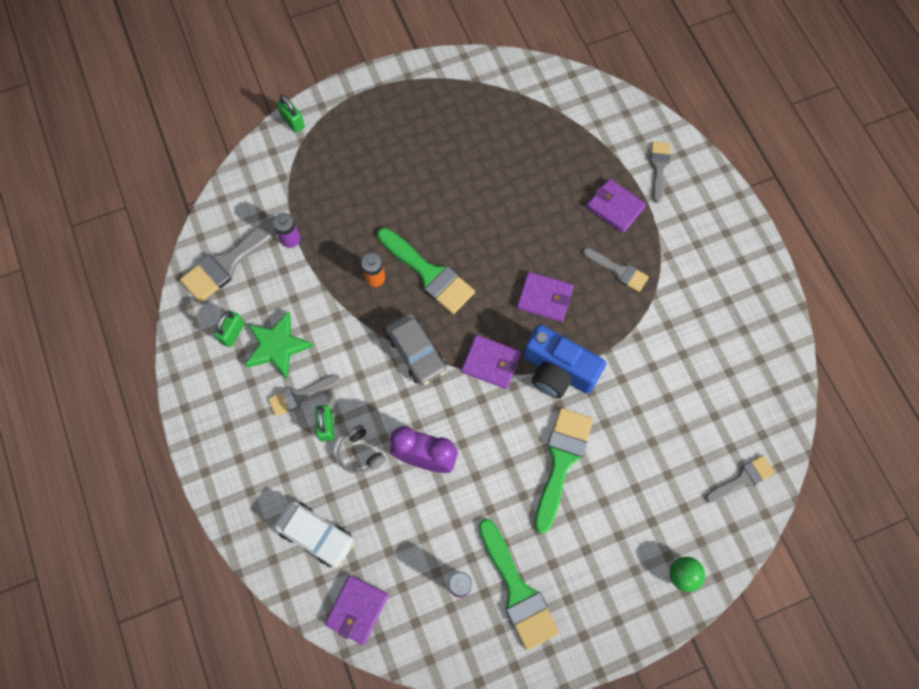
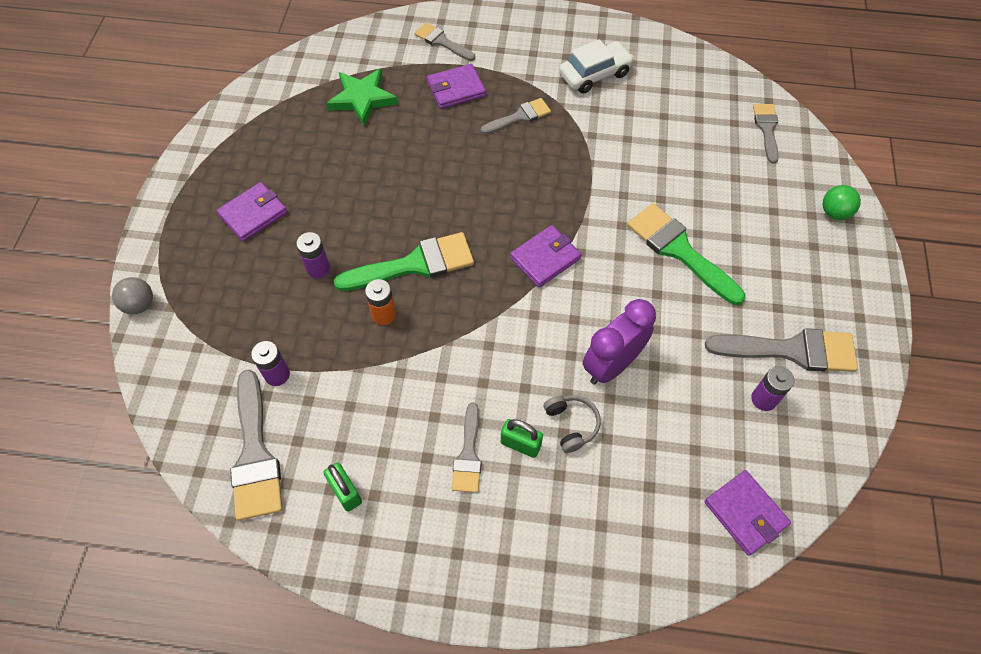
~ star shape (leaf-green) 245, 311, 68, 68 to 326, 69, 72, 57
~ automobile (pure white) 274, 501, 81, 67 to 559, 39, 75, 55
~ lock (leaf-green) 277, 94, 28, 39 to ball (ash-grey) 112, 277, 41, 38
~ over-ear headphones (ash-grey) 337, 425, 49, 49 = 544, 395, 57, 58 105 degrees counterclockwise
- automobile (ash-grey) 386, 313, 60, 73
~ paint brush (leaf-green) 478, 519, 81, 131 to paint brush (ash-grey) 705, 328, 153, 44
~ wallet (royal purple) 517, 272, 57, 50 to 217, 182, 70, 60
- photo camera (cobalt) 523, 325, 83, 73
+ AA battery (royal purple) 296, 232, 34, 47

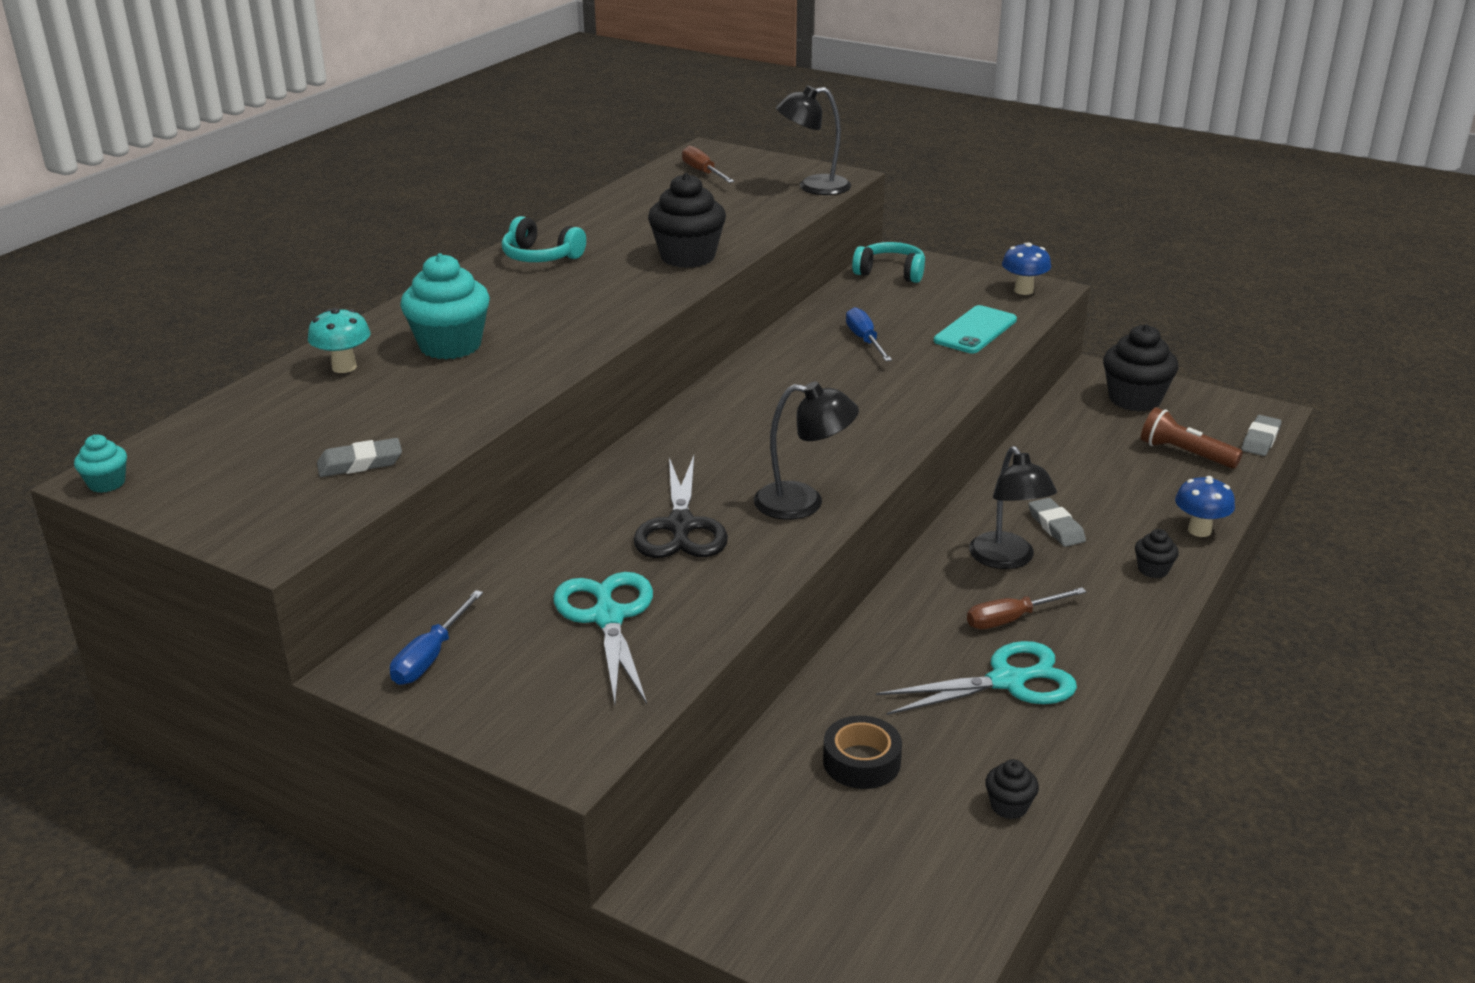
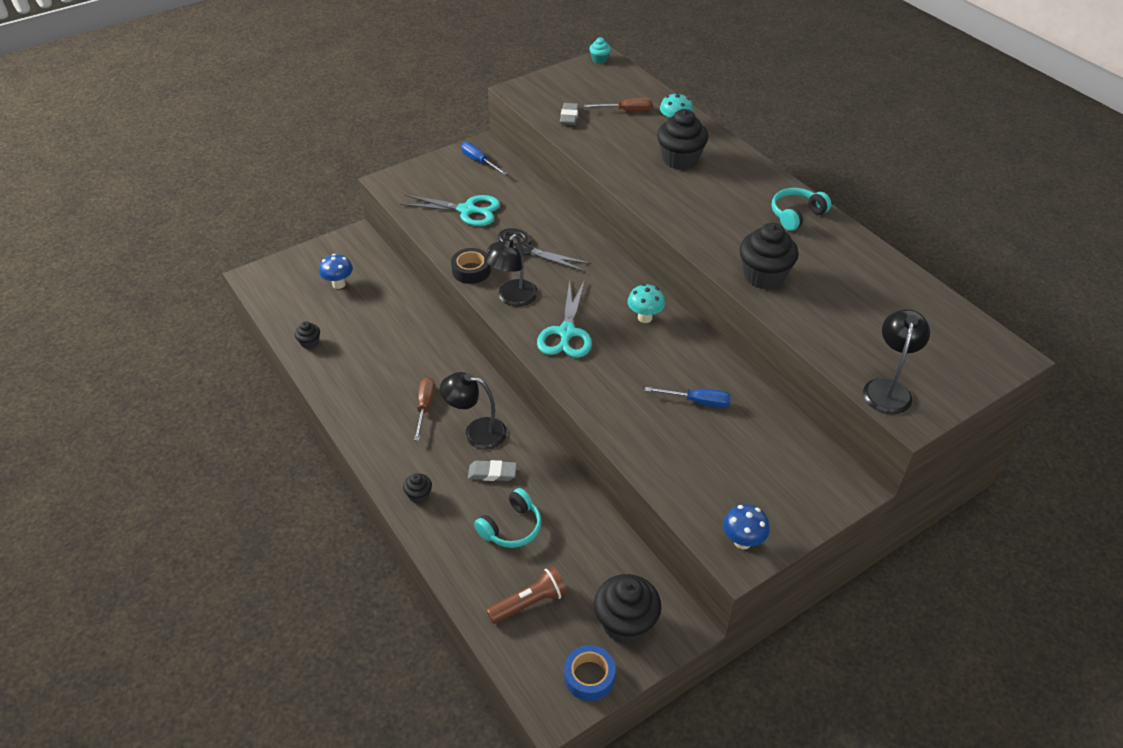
~ cupcake (teal) 400, 253, 90, 106 to cupcake (black) 657, 109, 51, 61
~ screwdriver (dark brown) 682, 146, 52, 37 to 584, 98, 69, 13
~ roll of tape (black) 823, 716, 79, 73 to 451, 248, 40, 36
~ over-ear headphones (teal) 852, 242, 73, 41 to 474, 488, 68, 60
~ pair of scissors (teal) 876, 641, 201, 74 to 537, 280, 55, 78
- phone (teal) 934, 305, 83, 48
~ mushroom (cobalt) 1175, 476, 60, 61 to 319, 254, 34, 35
- gum eraser (ash-grey) 1242, 415, 40, 41
+ roll of tape (cobalt) 564, 645, 52, 56
+ mushroom (teal) 628, 284, 37, 39

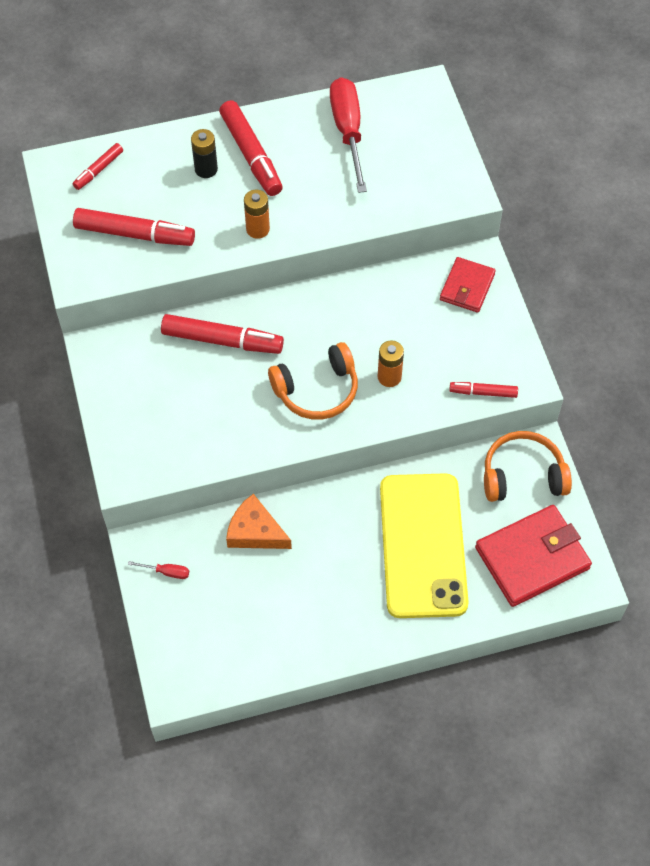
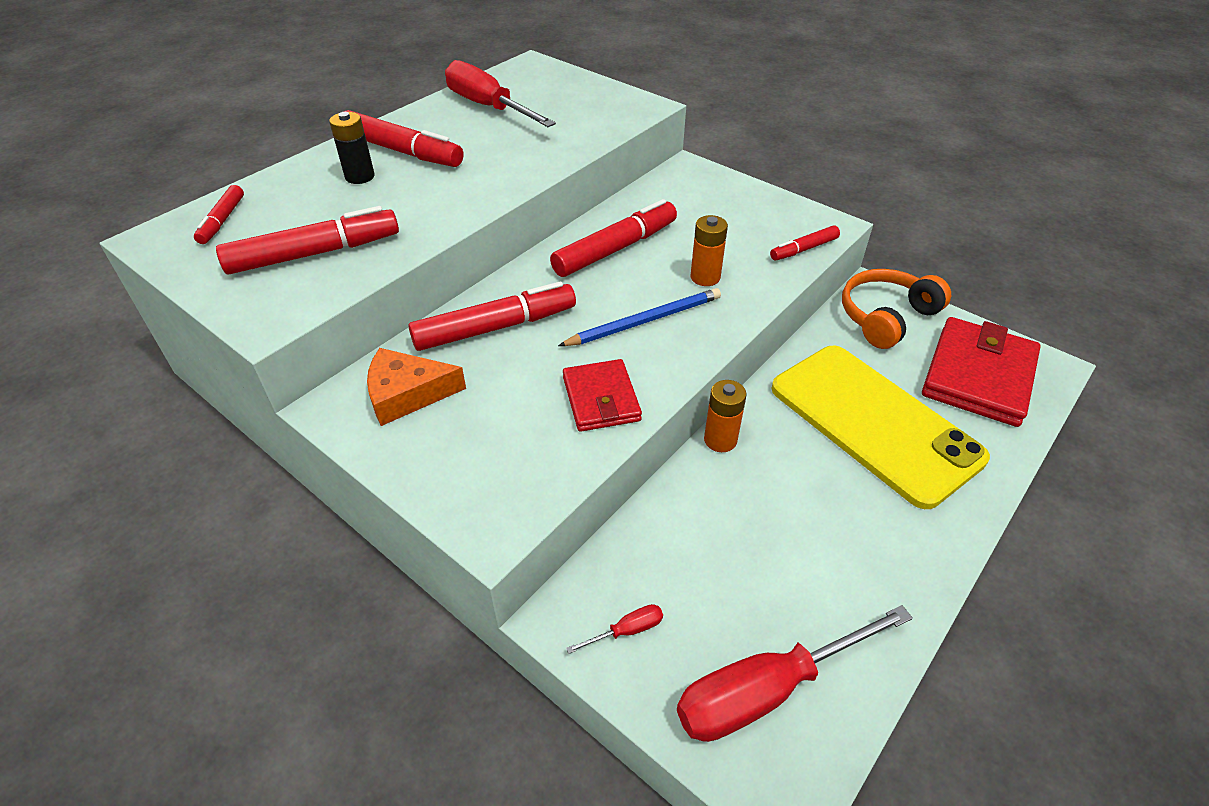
~ cheese (orange-coloured) 226, 494, 66, 55 to 367, 348, 99, 78
~ AA battery (orange-coloured) 244, 190, 26, 49 to 704, 380, 43, 72
~ over-ear headphones (orange-coloured) 268, 342, 90, 78 to pencil (cobalt) 558, 288, 163, 58
~ wallet (crimson) 440, 257, 56, 56 to 563, 359, 79, 73
+ marker (crimson) 550, 199, 127, 78
+ screwdriver (crimson) 677, 605, 236, 137

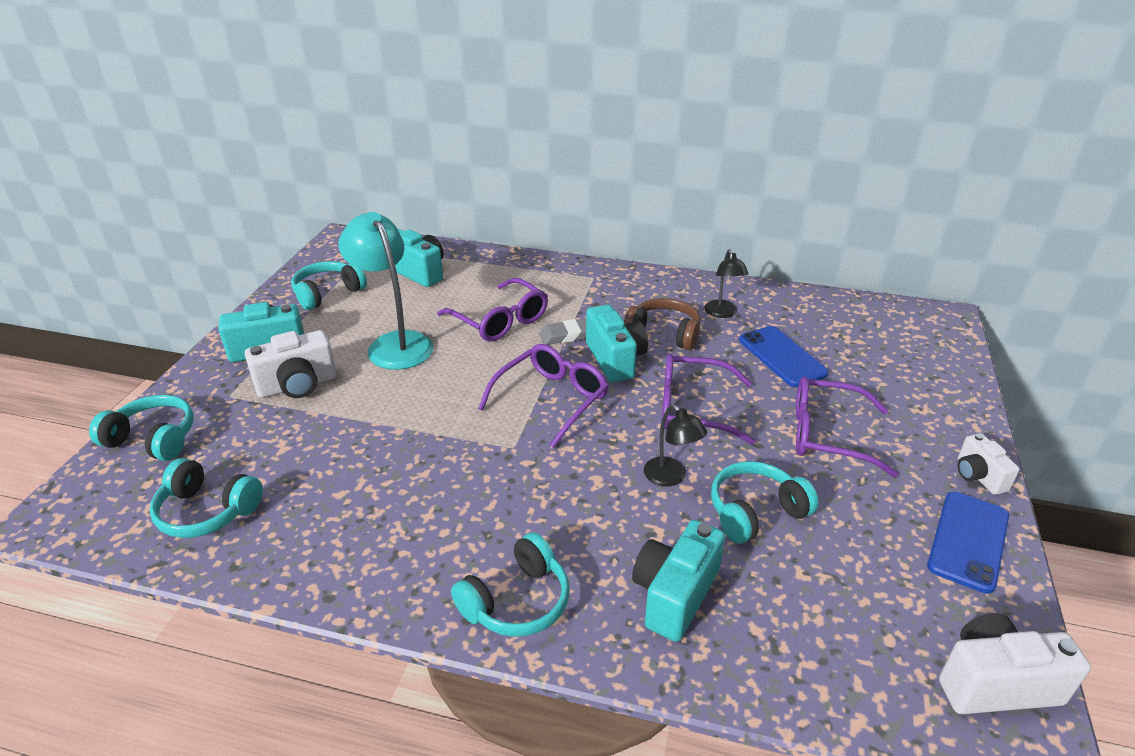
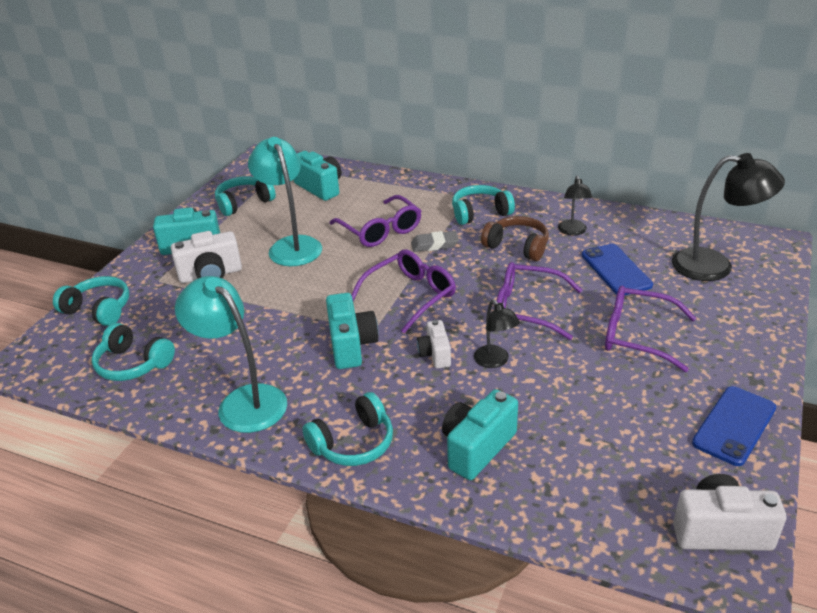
~ photo camera (teal) 586, 305, 62, 78 to 326, 293, 53, 76
~ over-ear headphones (teal) 711, 461, 108, 83 to 452, 185, 63, 40
~ photo camera (pure white) 957, 433, 63, 62 to 417, 320, 34, 49
+ desk lamp (teal) 175, 276, 112, 157
+ desk lamp (black) 672, 153, 113, 128

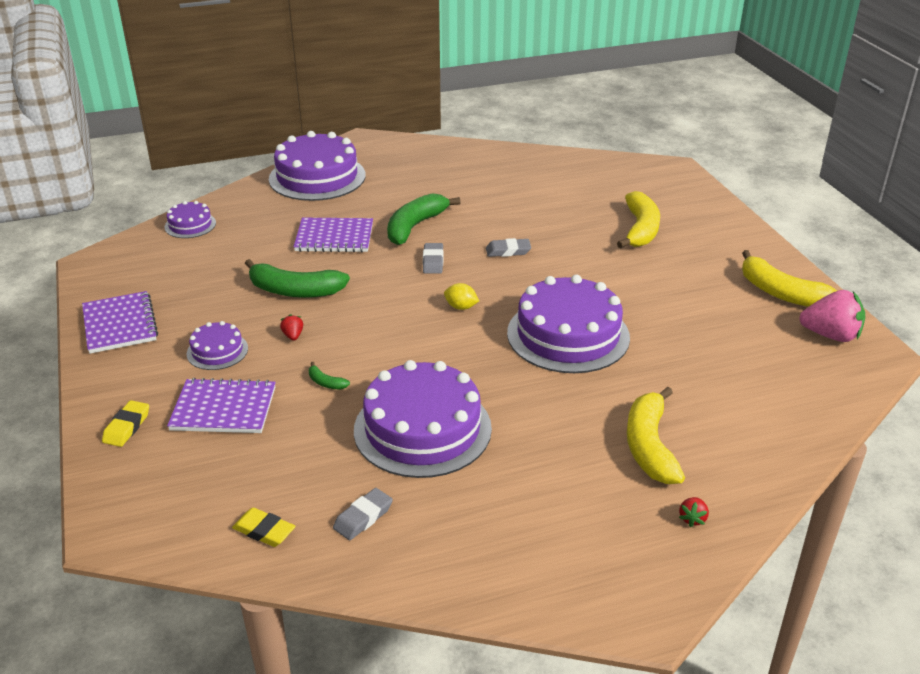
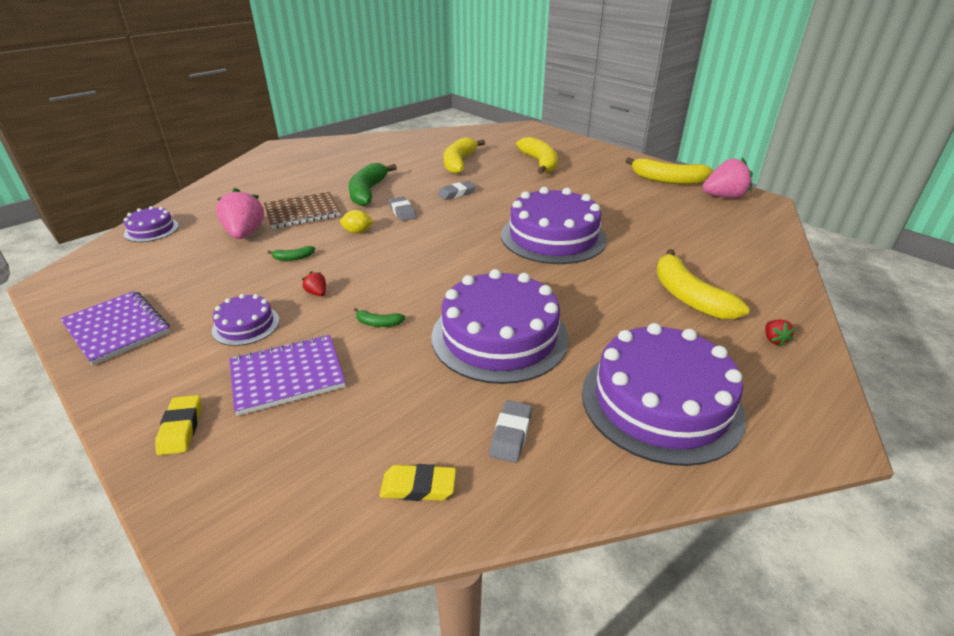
~ toy banana (leaf-green) 245, 259, 105, 39 = 267, 246, 48, 15 x0.43
~ cake (royal purple) 269, 131, 97, 70 to 582, 323, 164, 143
~ notepad (royal purple) 294, 218, 79, 34 to notepad (dark brown) 264, 192, 77, 37
~ citrus fruit (golden) 444, 283, 35, 27 to 340, 210, 34, 23
+ strawberry (pink) 216, 188, 48, 51
+ toy banana (golden) 444, 137, 41, 37

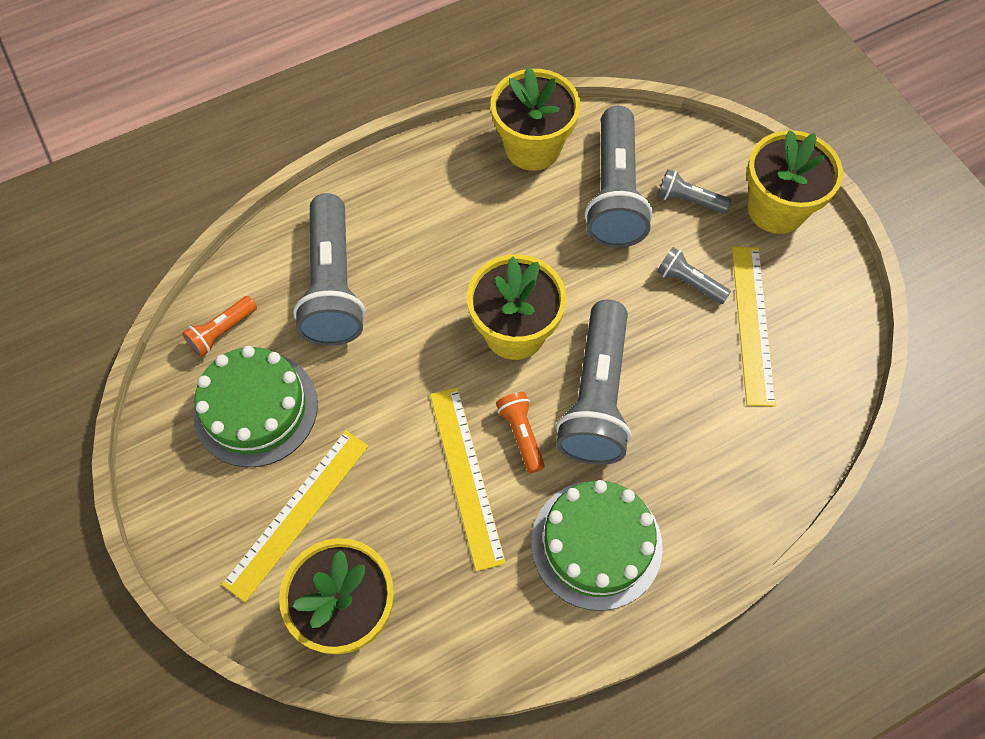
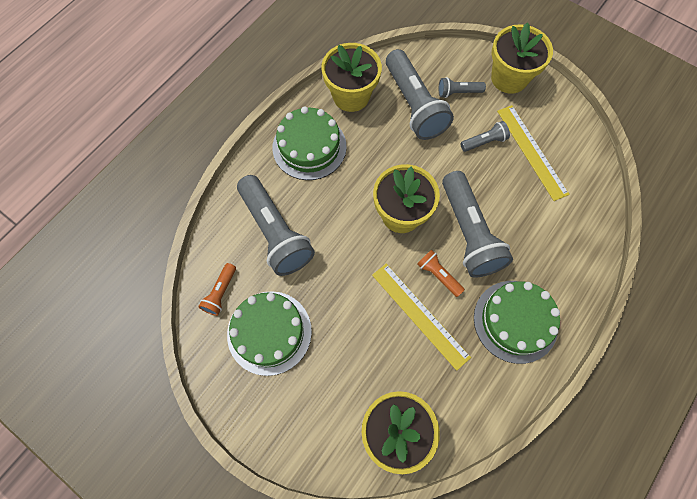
- straightedge (golden) 221, 430, 148, 172
~ pocket torch (ash-grey) 657, 247, 74, 57 = 460, 121, 50, 31 150 degrees clockwise
+ cake (leaf-green) 272, 106, 74, 74

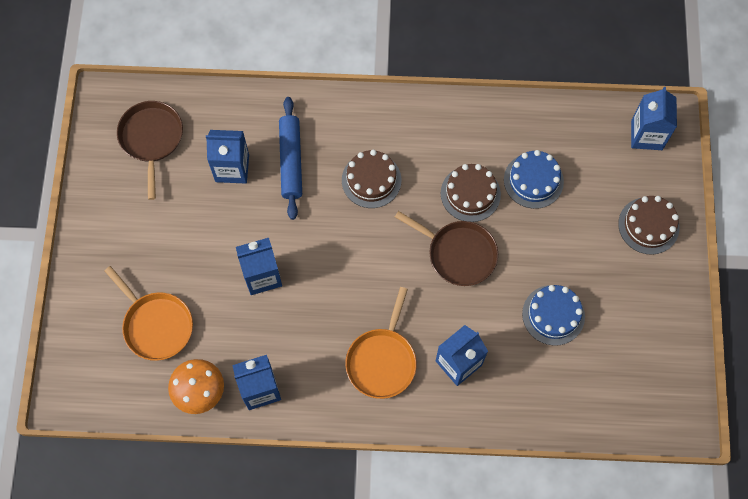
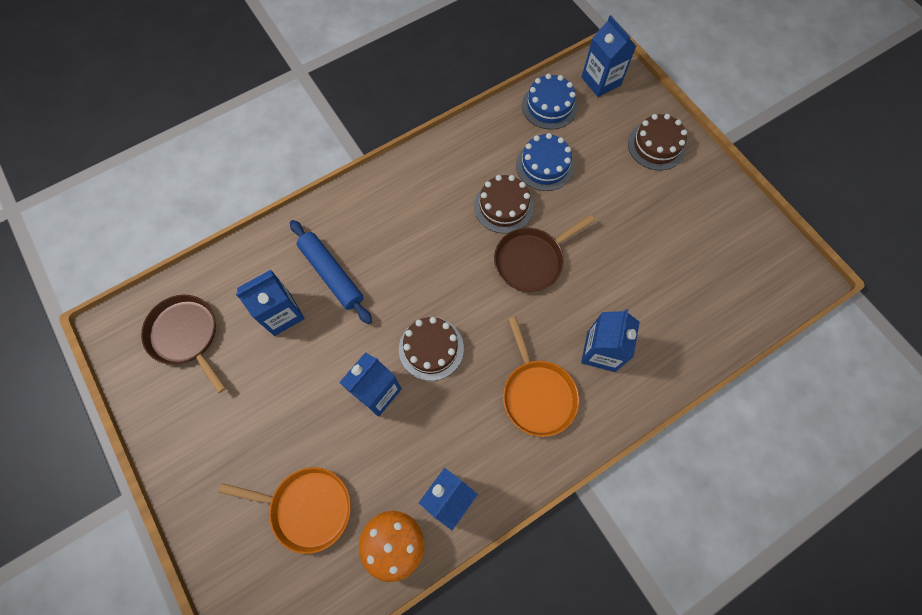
~ cake (dark brown) 342, 150, 59, 58 to 399, 317, 65, 64
~ pan (dark brown) 395, 211, 103, 75 = 494, 215, 101, 77 150 degrees clockwise
~ cake (cobalt) 522, 285, 63, 61 to 522, 74, 55, 56

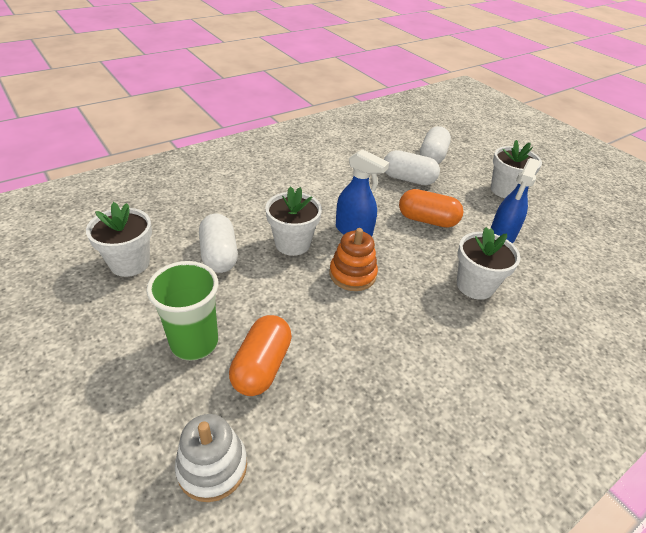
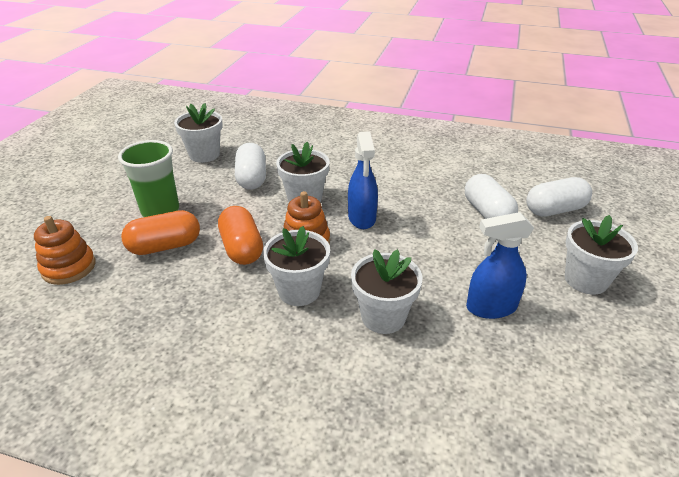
~ stacking rings (pure white) 175, 414, 72, 88 to stacking rings (orange-coloured) 34, 216, 62, 69
~ pill shape (pure white) 199, 214, 39, 59 = 235, 143, 31, 47 45 degrees counterclockwise
~ pill shape (orange-coloured) 399, 189, 64, 39 to 218, 206, 45, 59
+ plant pot (pure white) 263, 226, 67, 80

